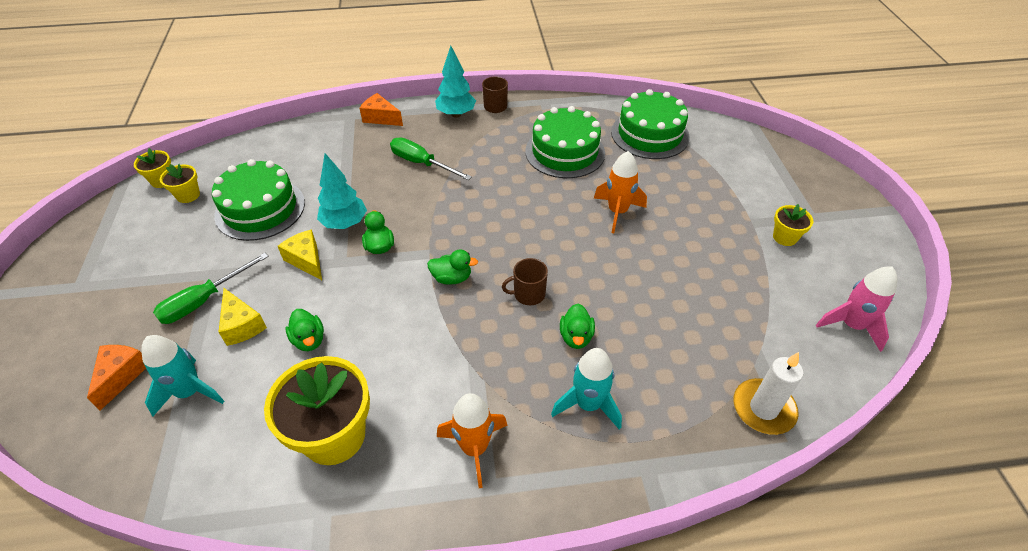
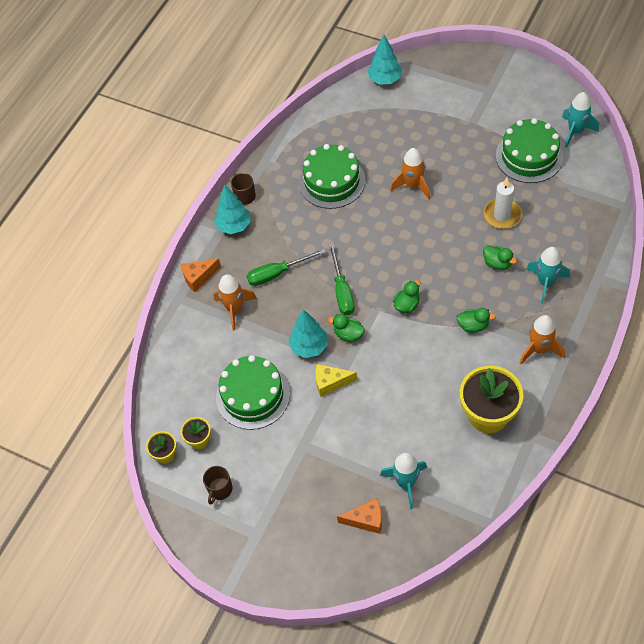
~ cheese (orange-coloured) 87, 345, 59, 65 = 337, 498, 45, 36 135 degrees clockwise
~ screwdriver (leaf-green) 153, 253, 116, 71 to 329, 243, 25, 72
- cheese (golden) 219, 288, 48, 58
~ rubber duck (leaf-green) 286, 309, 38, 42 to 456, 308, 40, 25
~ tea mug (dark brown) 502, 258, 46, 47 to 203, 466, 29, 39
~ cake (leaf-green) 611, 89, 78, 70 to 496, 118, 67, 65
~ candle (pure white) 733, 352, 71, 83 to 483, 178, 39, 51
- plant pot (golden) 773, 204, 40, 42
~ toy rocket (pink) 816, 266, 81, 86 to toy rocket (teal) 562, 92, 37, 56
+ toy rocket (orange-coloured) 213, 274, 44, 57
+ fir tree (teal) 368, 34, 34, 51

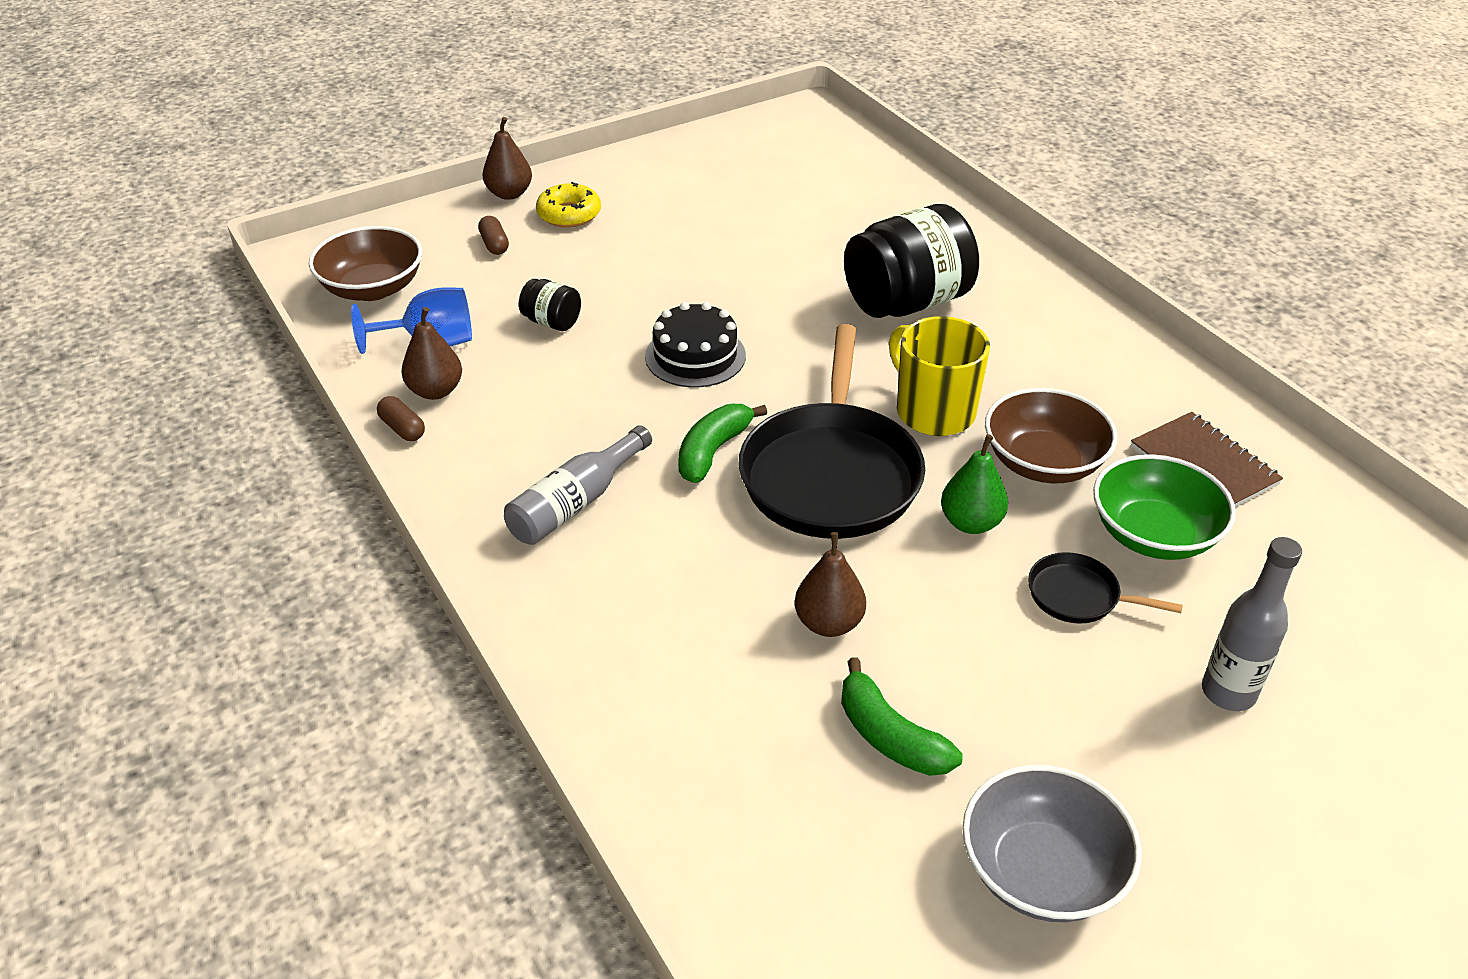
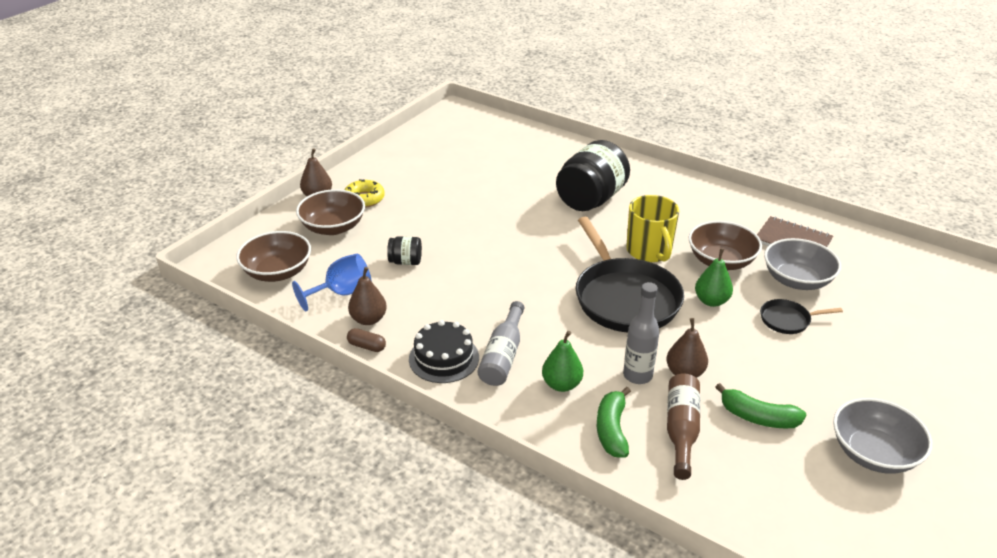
~ pill shape (dark brown) 478, 216, 31, 39 to bowl (dark brown) 296, 189, 69, 46
~ cake (black) 645, 302, 101, 86 to 409, 320, 70, 63
~ toy banana (leaf-green) 678, 404, 89, 79 to 597, 387, 34, 71
~ tea mug (golden) 889, 316, 101, 120 = 626, 195, 53, 67 135 degrees counterclockwise
~ bowl (leaf-green) 1093, 454, 143, 106 to bowl (ash-grey) 764, 238, 77, 52
~ bottle (ash-grey) 1202, 537, 100, 174 to 623, 282, 36, 102
+ pear (leaf-green) 542, 331, 41, 61
+ bottle (dark brown) 667, 373, 33, 107

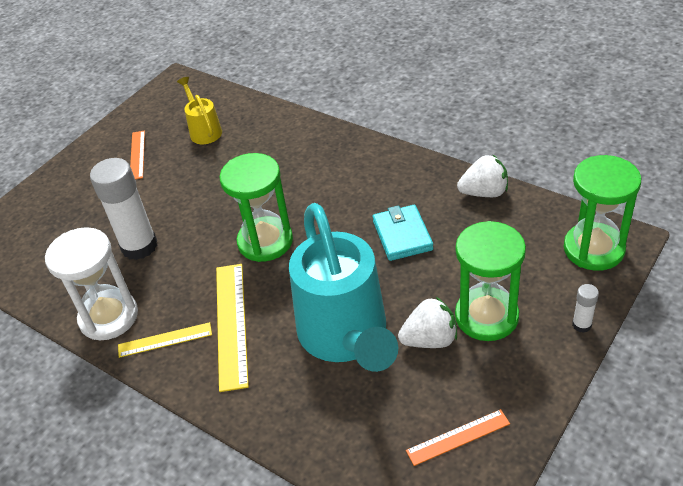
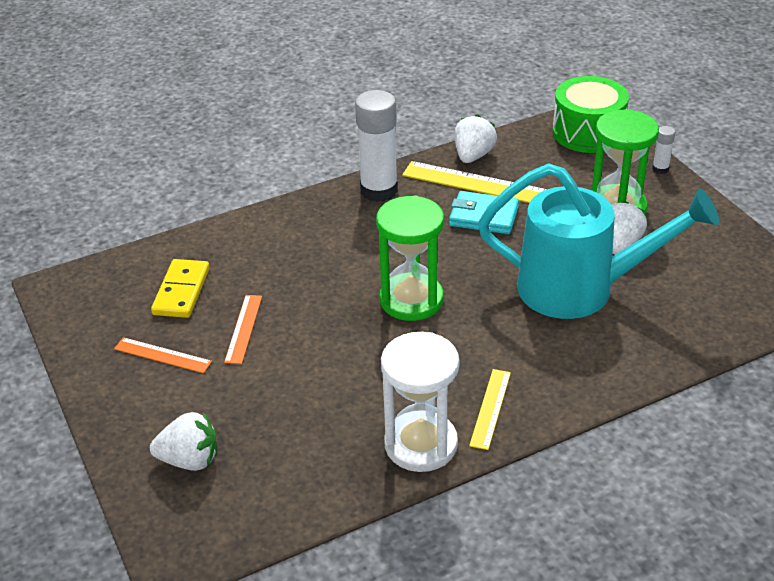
~ stick of glue (pure white) 90, 158, 68, 102 to 355, 90, 43, 112
~ watering pot (golden) 177, 77, 45, 67 to domino tile (golden) 151, 259, 59, 59
~ straightedge (golden) 216, 264, 33, 128 to 402, 161, 145, 42
~ straightedge (orange-coloured) 406, 409, 104, 57 to 224, 295, 38, 69
~ hourglass (leaf-green) 564, 155, 78, 116 to drum (leaf-green) 553, 76, 76, 77
+ strawberry (pure white) 150, 412, 67, 59

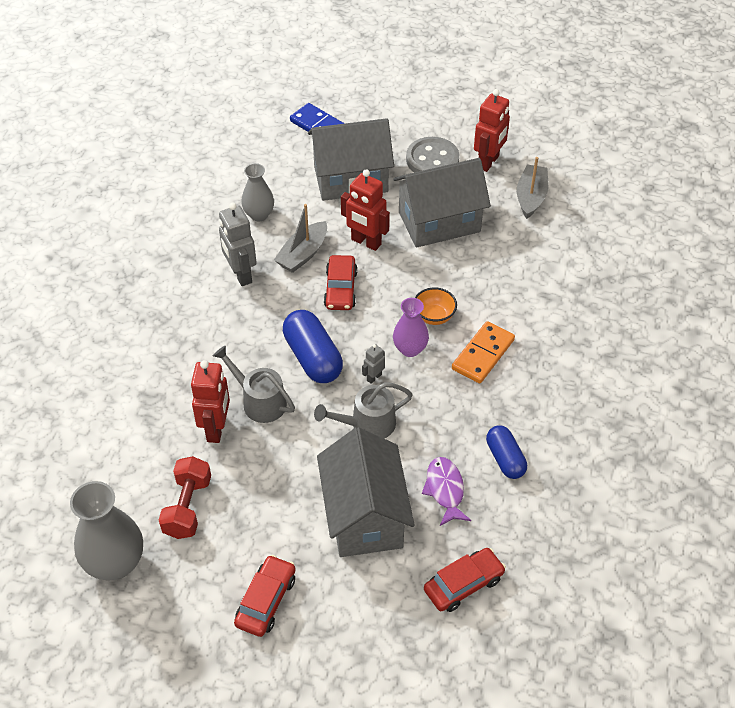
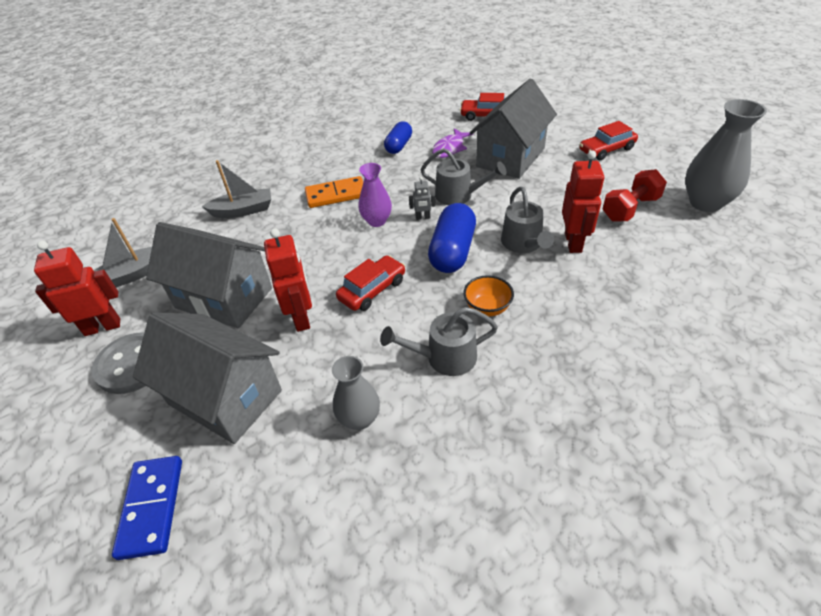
~ robot figure (crimson) 191, 360, 39, 83 = 562, 150, 42, 103 135 degrees clockwise
~ robot figure (ash-grey) 219, 203, 38, 83 to watering pot (ash-grey) 380, 307, 118, 69
~ toy boat (ash-grey) 274, 204, 53, 69 to 202, 160, 69, 58
~ bowl (orange-coloured) 415, 287, 42, 38 to 463, 275, 51, 41

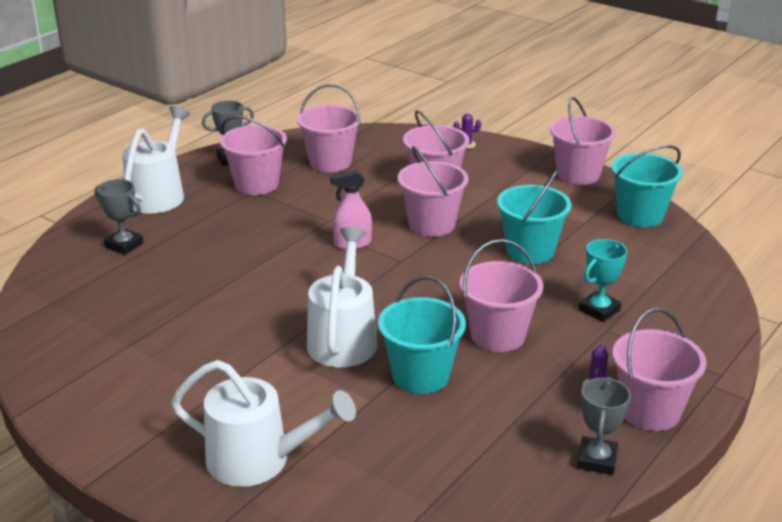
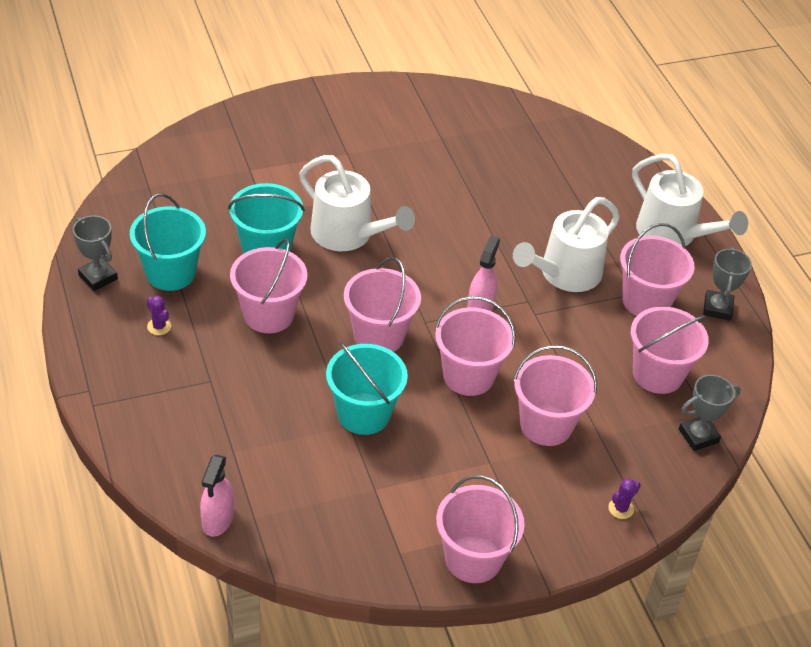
~ trophy (ash-grey) 95, 179, 48, 76 to 679, 375, 62, 76
~ watering pot (pure white) 171, 360, 185, 127 to 513, 197, 107, 95
- trophy (teal) 579, 239, 48, 83
~ bucket (teal) 611, 145, 72, 82 to 130, 193, 76, 98
~ bucket (pink) 612, 308, 94, 123 to 344, 257, 77, 95
+ sprayer (pink) 200, 454, 34, 83

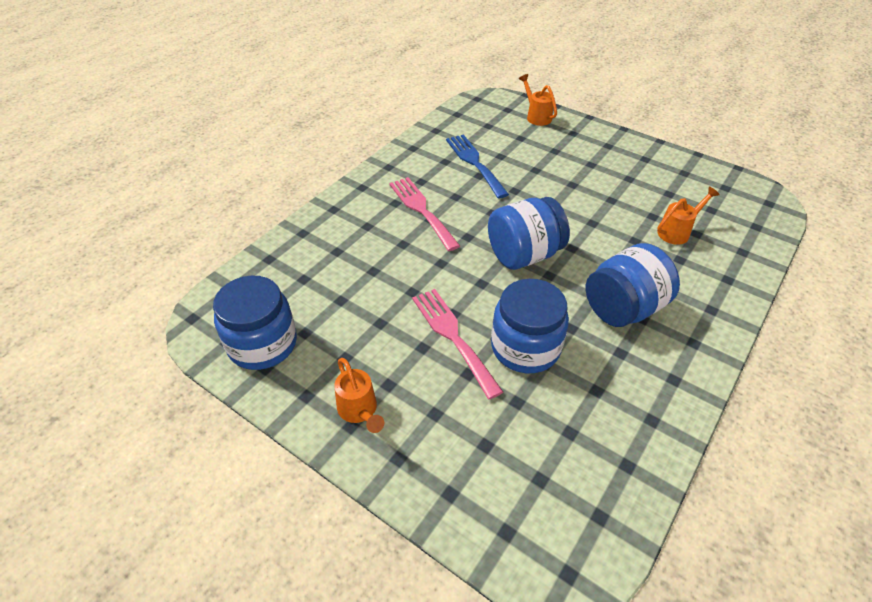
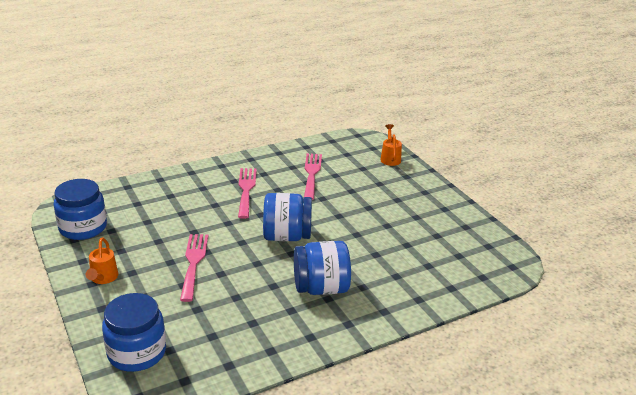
~ table fork (cobalt) 446, 134, 63, 65 to table fork (pink) 304, 153, 18, 47
~ jar (cobalt) 491, 279, 78, 94 to 102, 293, 64, 79
- watering pot (orange-coloured) 657, 187, 63, 58

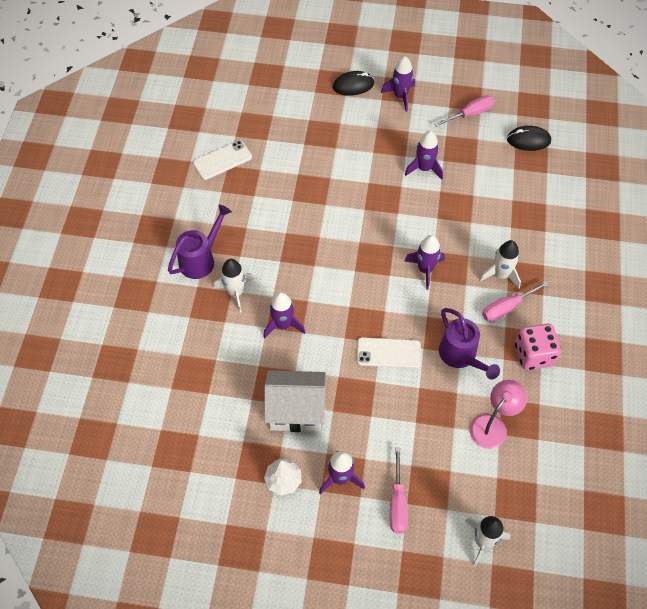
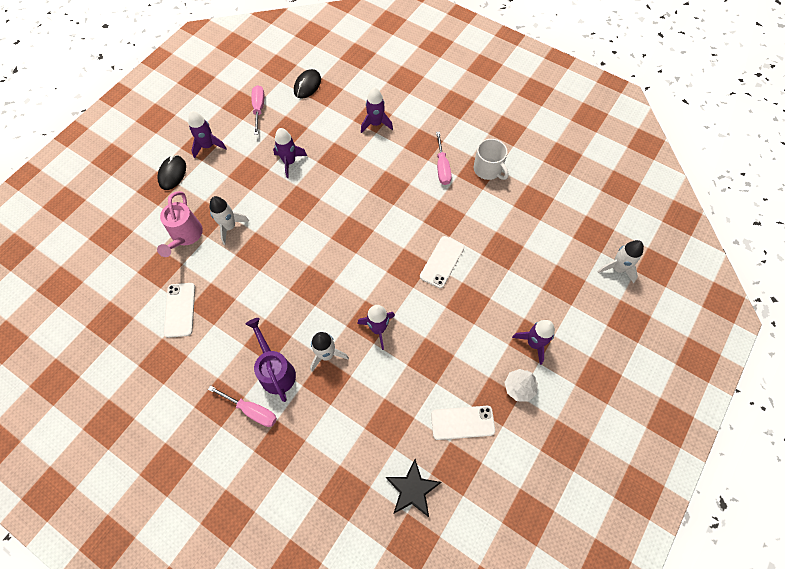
- house (pure white) 264, 370, 62, 62
~ screwdriver (pink) 390, 448, 18, 86 to 208, 385, 69, 42
~ toy rocket (royal purple) 404, 235, 41, 55 to 361, 87, 32, 46
- watering pot (royal purple) 439, 308, 61, 72
- desk lamp (pink) 470, 380, 57, 69
~ toy rocket (pure white) 479, 240, 42, 49 to 210, 196, 39, 49
~ dice (pink) 515, 324, 46, 46 to tea mug (pure white) 474, 139, 35, 41
+ watering pot (pink) 157, 191, 46, 66
+ star shape (black) 386, 459, 56, 58
+ phone (pure white) 431, 406, 64, 34

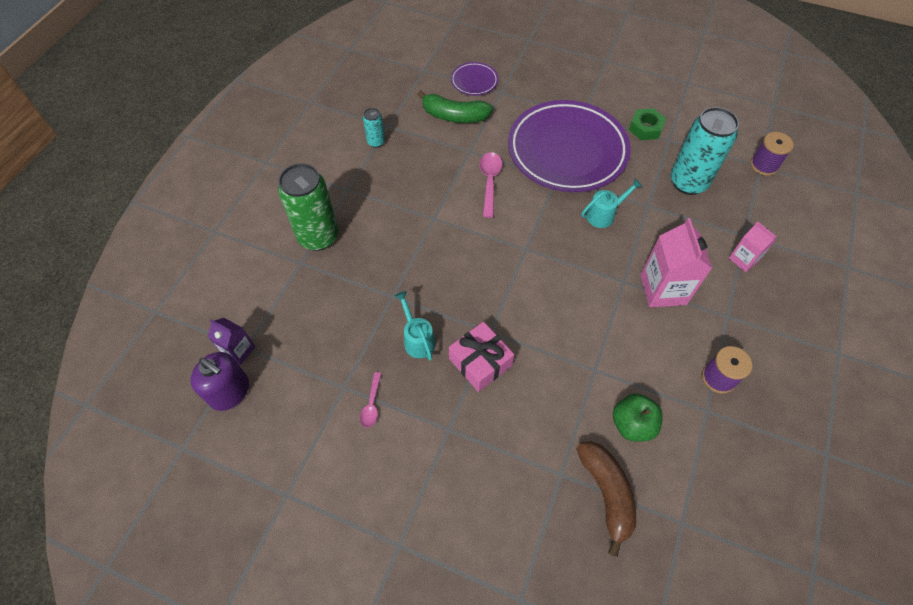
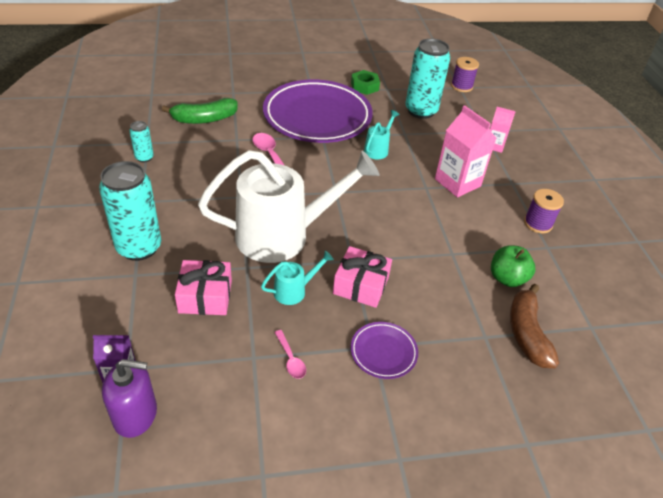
~ soda can (leaf-green) 278, 163, 61, 88 to soda can (teal) 99, 161, 62, 100
~ watering pot (teal) 395, 291, 40, 70 = 261, 251, 73, 54 120 degrees clockwise
~ plate (royal purple) 451, 62, 47, 34 to 350, 322, 68, 57
~ toy banana (dark brown) 576, 441, 60, 116 = 510, 284, 49, 84 135 degrees counterclockwise
+ gift (pink) 175, 260, 57, 55
+ watering pot (pure white) 198, 150, 181, 113

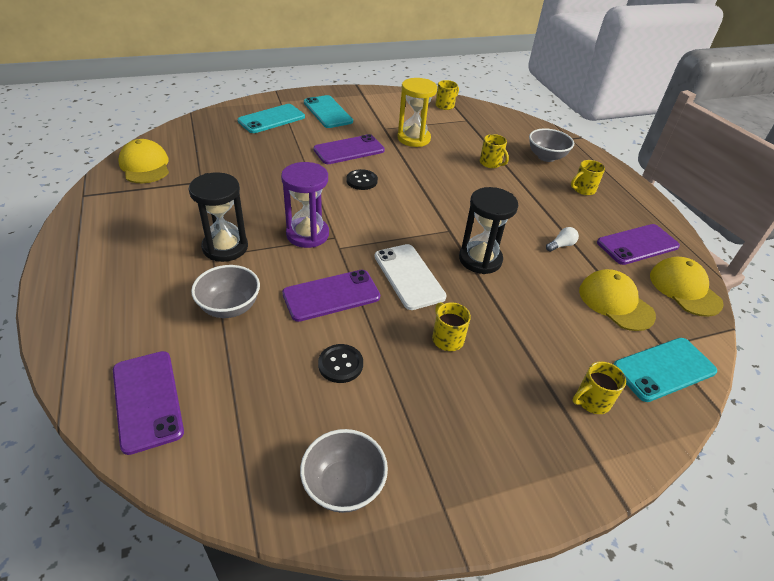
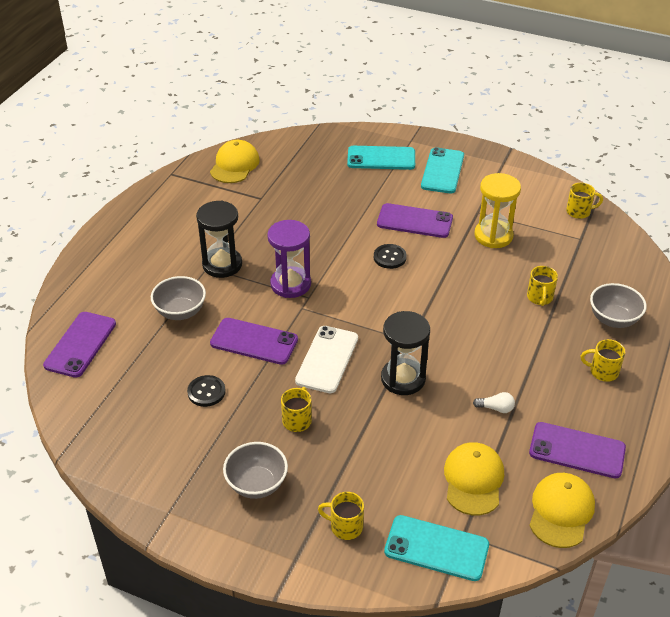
~ bowl (ash-grey) 300, 429, 88, 84 to 223, 442, 65, 57

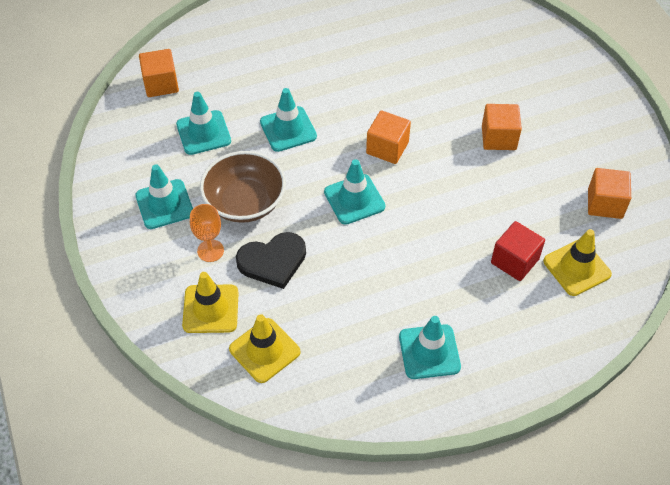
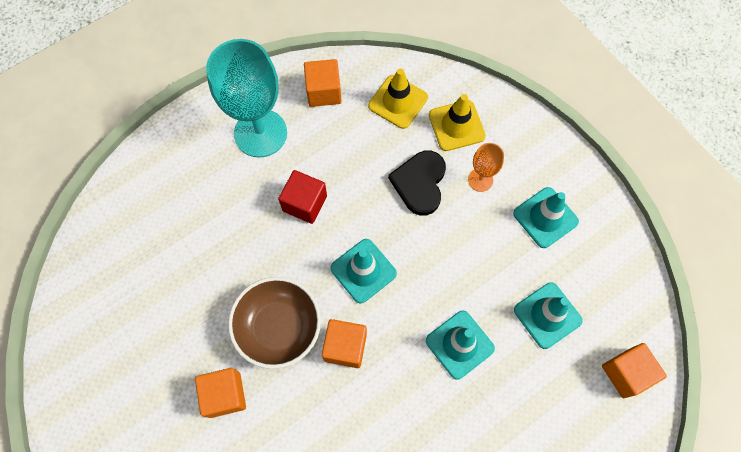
~ bowl (dark brown) 200, 151, 86, 72 to 228, 277, 93, 92
~ heart (black) 236, 232, 70, 57 = 388, 150, 58, 66 45 degrees counterclockwise
~ road cone (teal) 399, 316, 62, 63 to chalice (teal) 206, 39, 81, 118
~ cube (crimson) 491, 221, 54, 60 to 278, 170, 49, 54
- road cone (golden) 543, 229, 69, 67
~ cube (orange-coloured) 588, 168, 43, 51 to 304, 59, 38, 48

